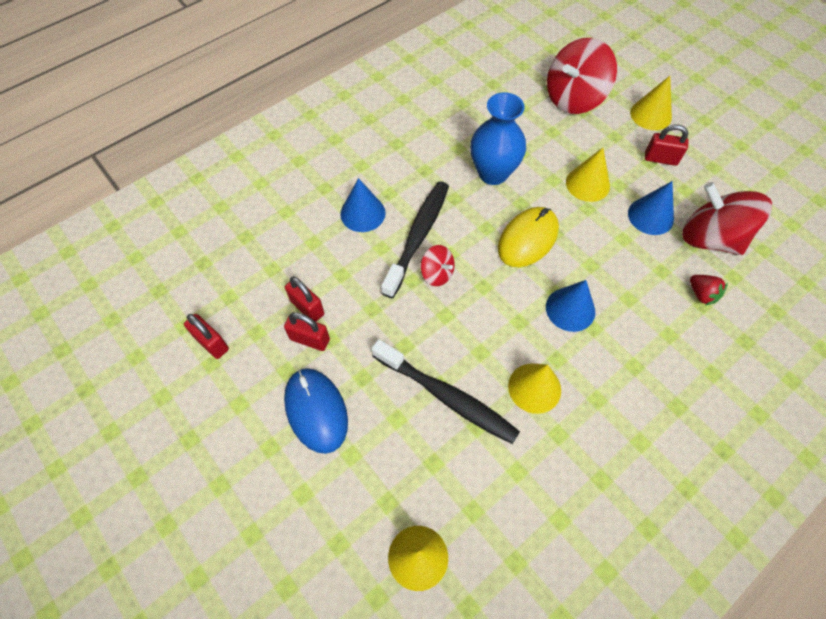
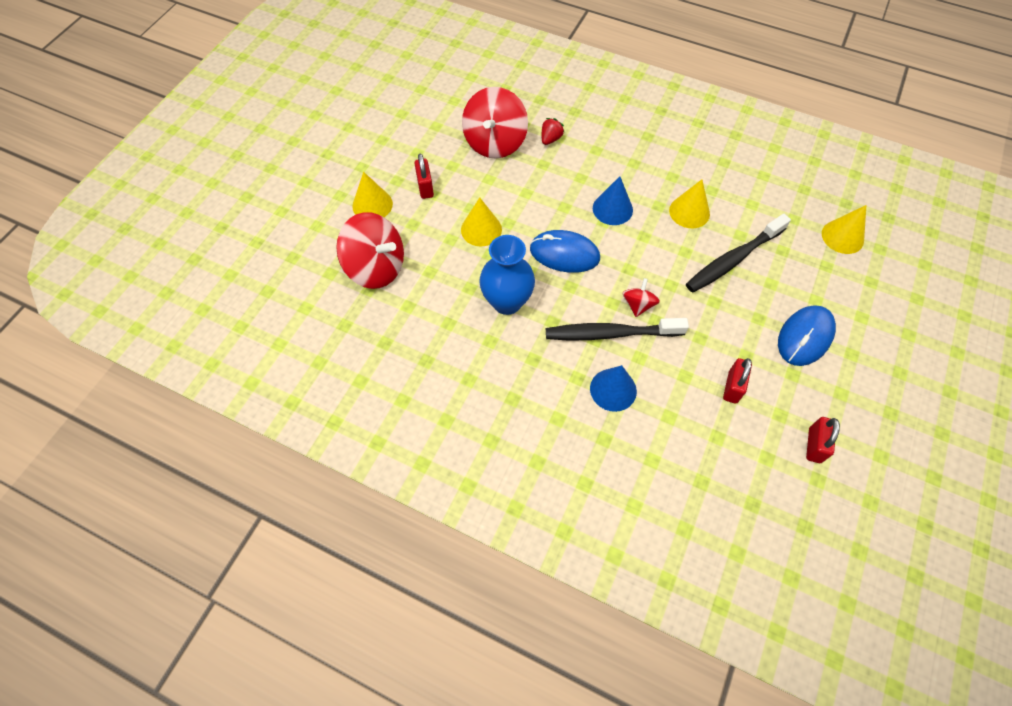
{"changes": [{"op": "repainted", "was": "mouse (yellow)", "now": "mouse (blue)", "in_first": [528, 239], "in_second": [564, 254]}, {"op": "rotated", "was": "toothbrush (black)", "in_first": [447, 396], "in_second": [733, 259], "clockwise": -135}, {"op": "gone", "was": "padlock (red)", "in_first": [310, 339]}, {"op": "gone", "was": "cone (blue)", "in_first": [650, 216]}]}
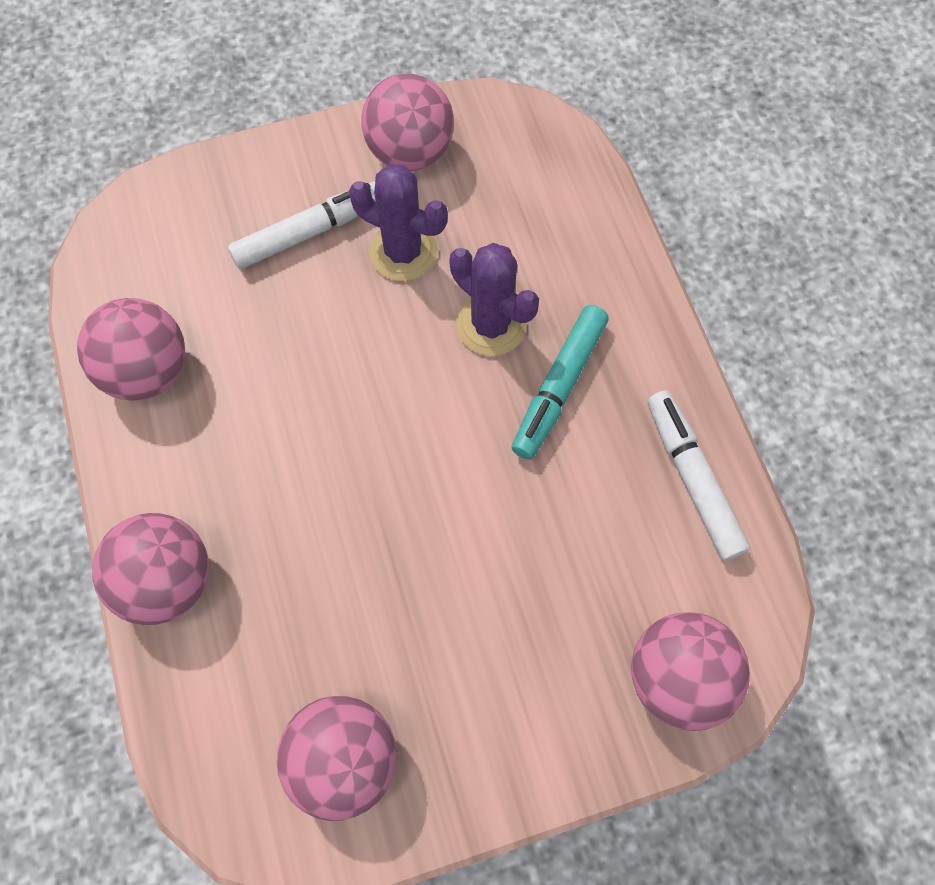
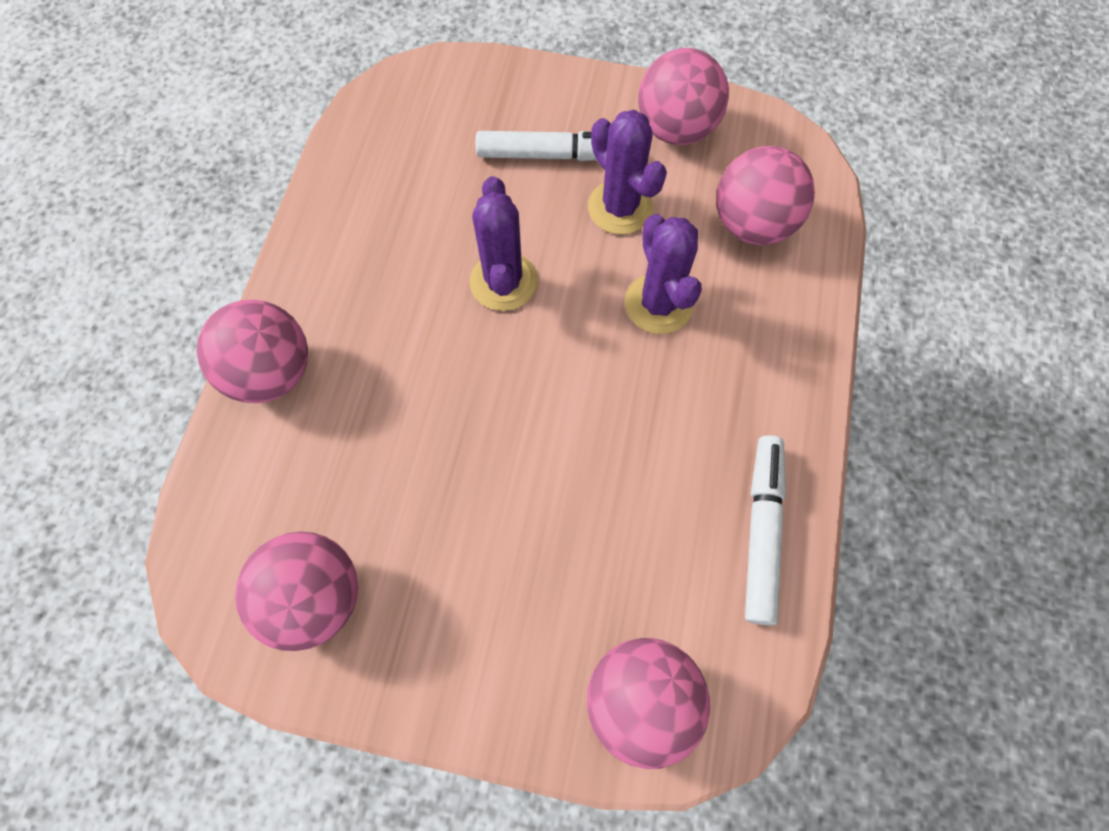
{"changes": [{"op": "new", "now": "cactus (purple)", "in_second": [503, 281]}, {"op": "shifted", "was": "ball (pink)", "in_first": [148, 371], "in_second": [752, 224]}, {"op": "gone", "was": "marker (turquoise)", "in_first": [559, 386]}]}
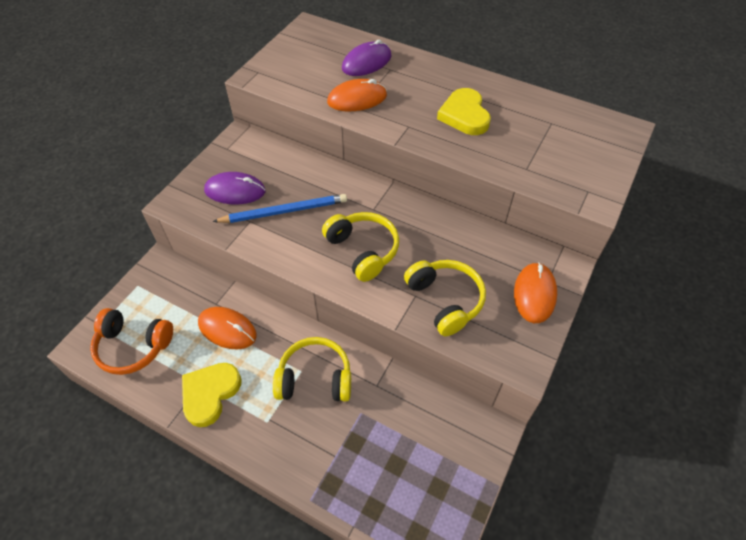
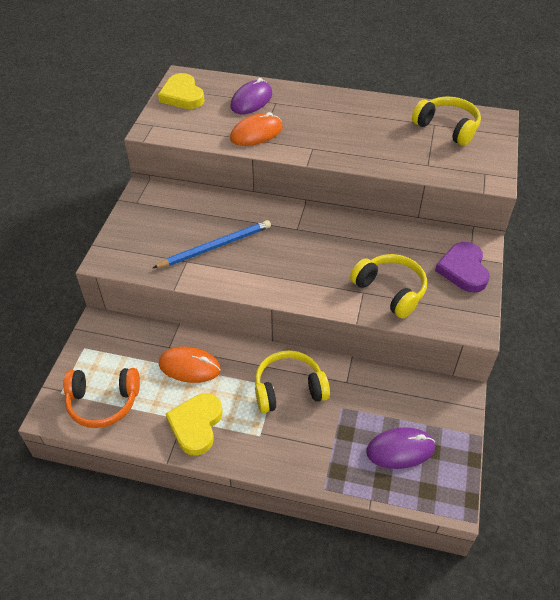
{"changes": [{"op": "shifted", "was": "heart (yellow)", "in_first": [464, 115], "in_second": [182, 95]}, {"op": "shifted", "was": "mouse (purple)", "in_first": [235, 191], "in_second": [400, 449]}, {"op": "shifted", "was": "headphones (yellow)", "in_first": [363, 250], "in_second": [447, 128]}, {"op": "swapped", "was": "mouse (orange)", "now": "heart (purple)", "in_first": [534, 294], "in_second": [463, 270]}]}
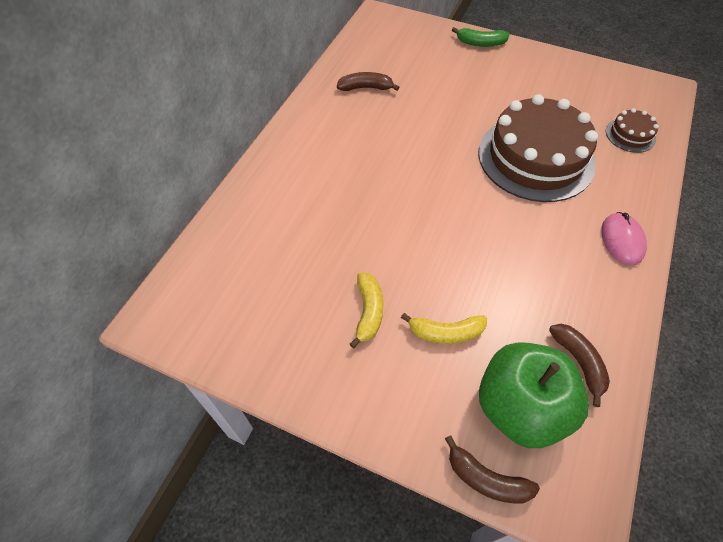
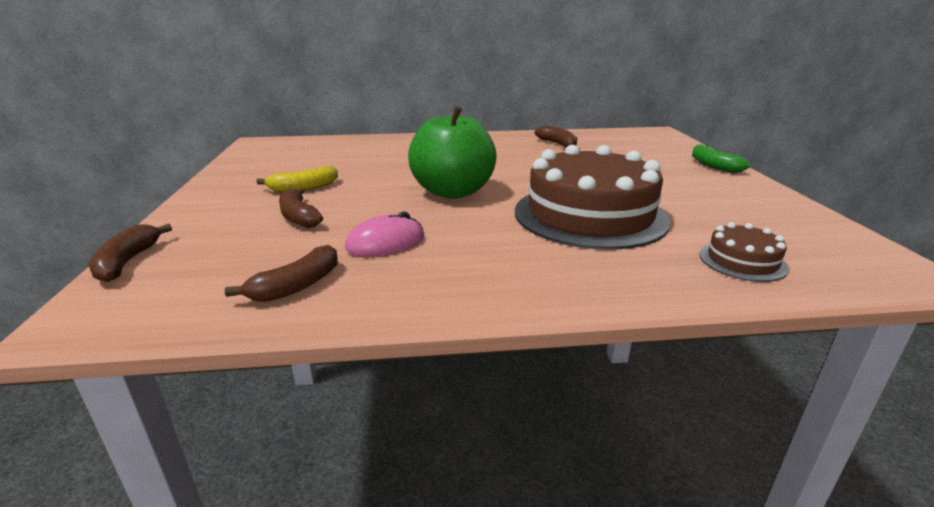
{"changes": [{"op": "repainted", "was": "banana (yellow)", "now": "banana (brown)", "in_first": [445, 332], "in_second": [299, 217]}, {"op": "shifted", "was": "mouse (pink)", "in_first": [622, 240], "in_second": [385, 242]}, {"op": "shifted", "was": "apple (green)", "in_first": [520, 407], "in_second": [452, 192]}]}
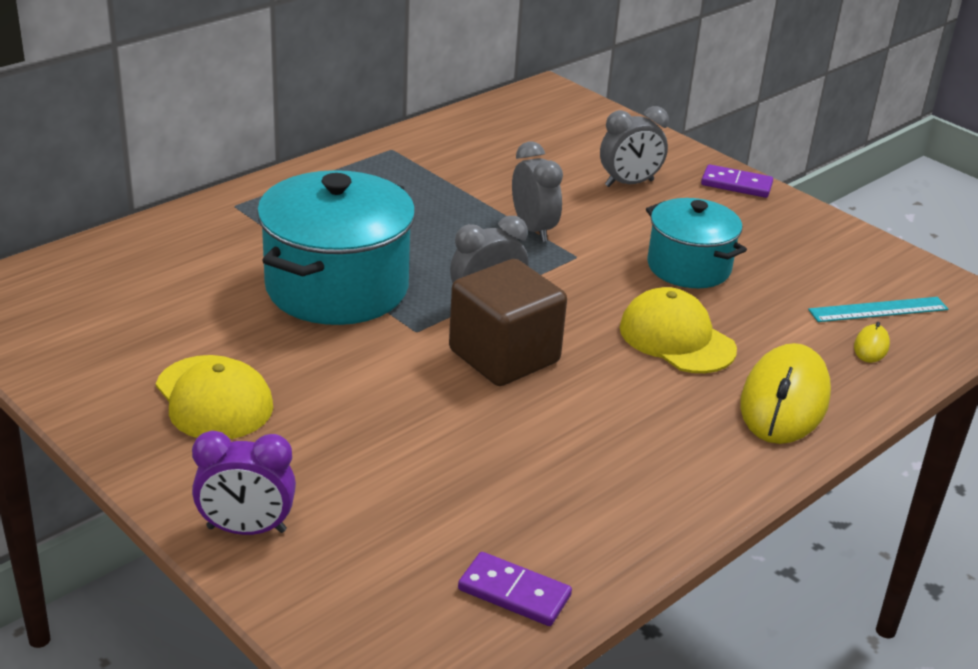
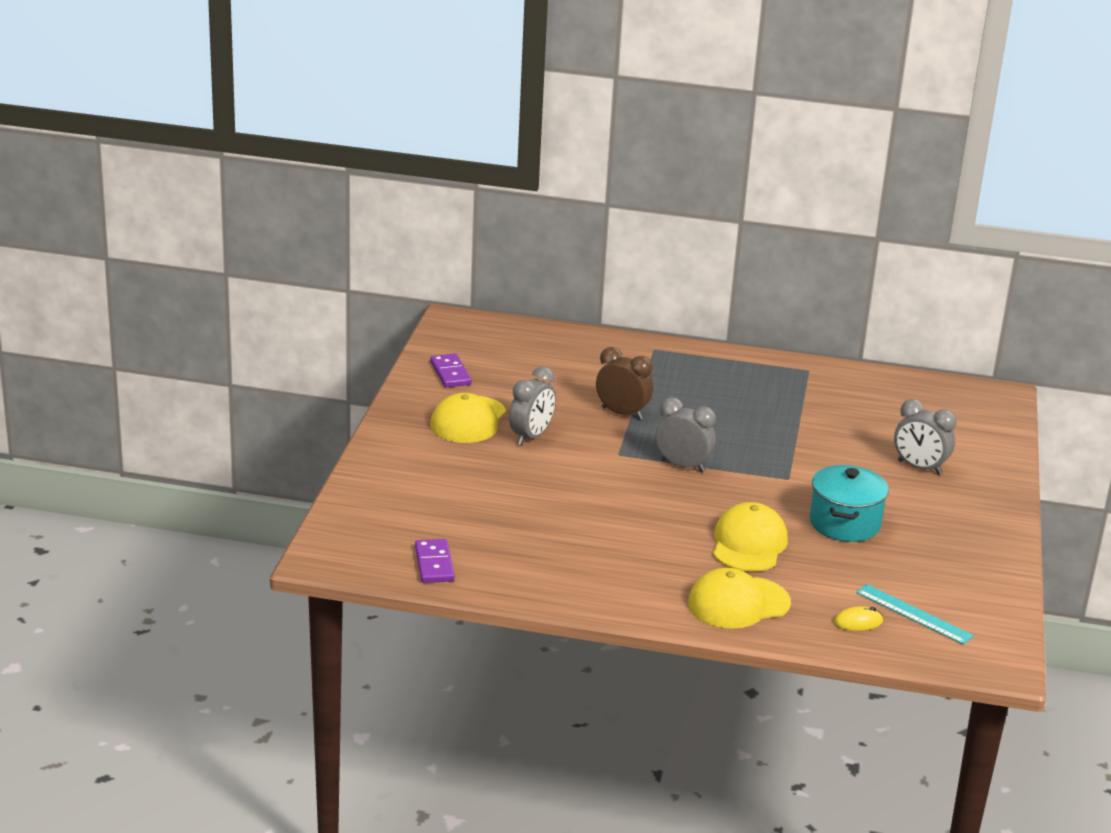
{"changes": [{"op": "shifted", "was": "domino (purple)", "in_first": [736, 184], "in_second": [450, 373]}, {"op": "shifted", "was": "clock (grey)", "in_first": [533, 229], "in_second": [531, 436]}, {"op": "swapped", "was": "pot (turquoise)", "now": "clock (brown)", "in_first": [337, 287], "in_second": [622, 413]}, {"op": "swapped", "was": "mouse (yellow)", "now": "cap (yellow)", "in_first": [784, 401], "in_second": [738, 603]}, {"op": "gone", "was": "clock (purple)", "in_first": [246, 529]}, {"op": "gone", "was": "cube (brown)", "in_first": [504, 356]}]}
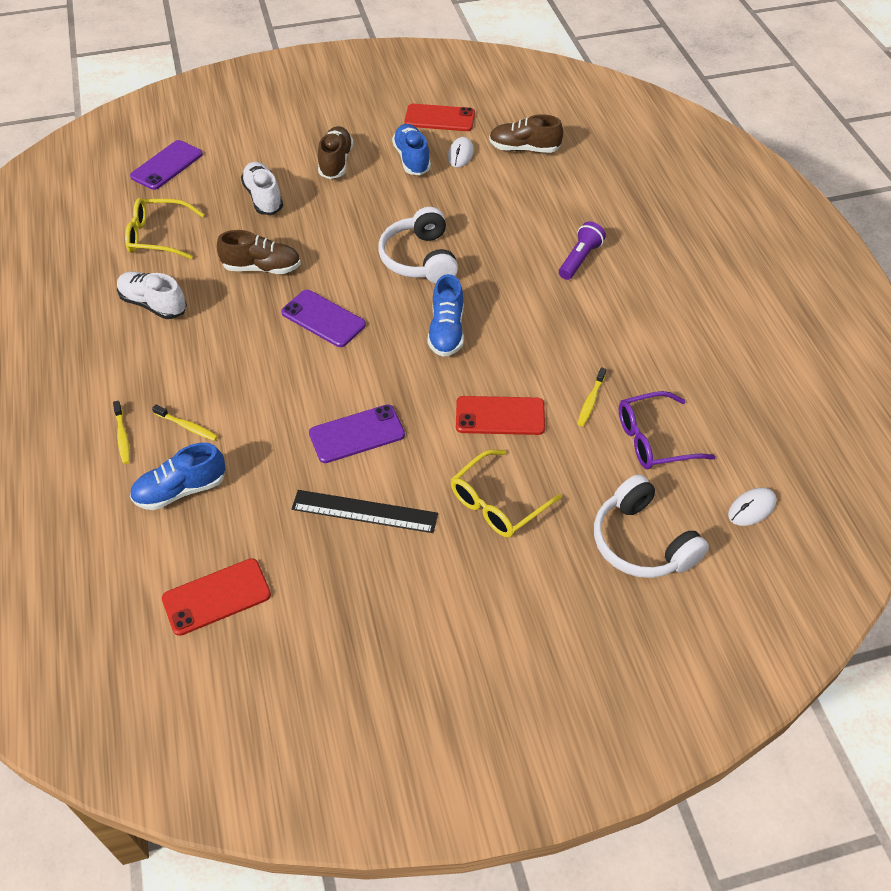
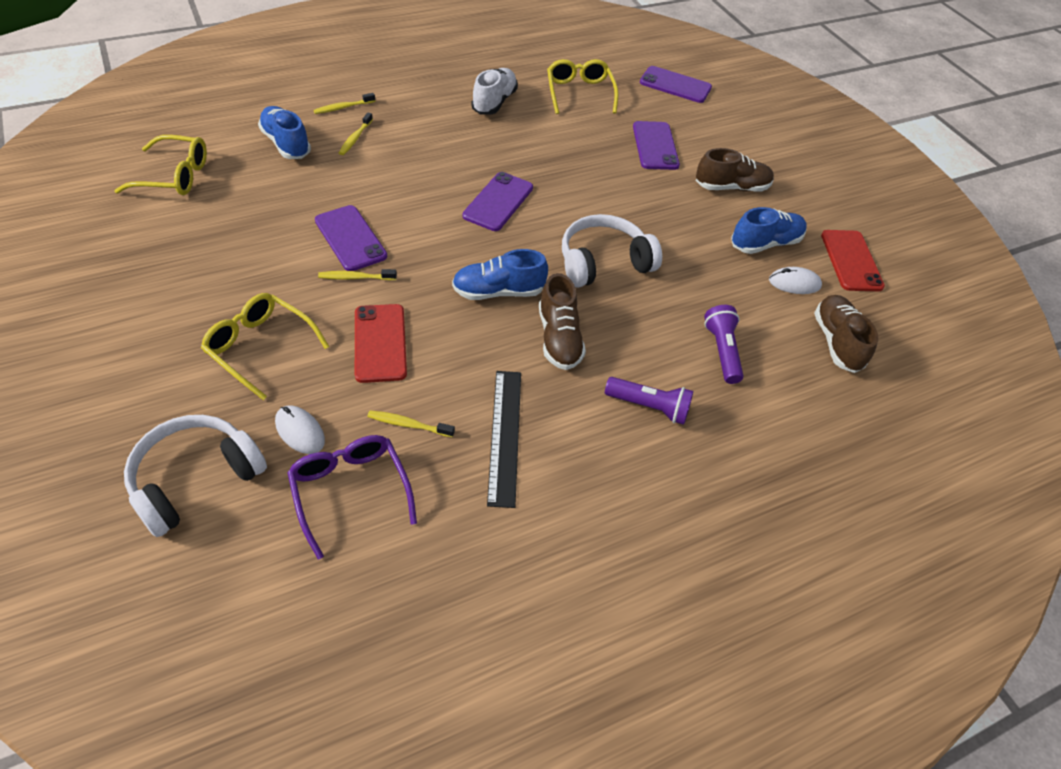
{"changes": [{"op": "swapped", "was": "phone (red)", "now": "glasses (yellow)", "in_first": [217, 597], "in_second": [175, 176]}, {"op": "shifted", "was": "mouse (white)", "in_first": [751, 508], "in_second": [300, 431]}, {"op": "new", "now": "toothbrush (yellow)", "in_second": [355, 277]}, {"op": "shifted", "was": "ruler (black)", "in_first": [364, 511], "in_second": [504, 435]}, {"op": "shifted", "was": "shoe (brown)", "in_first": [262, 268], "in_second": [559, 338]}, {"op": "swapped", "was": "shoe (white)", "now": "phone (purple)", "in_first": [263, 198], "in_second": [655, 146]}, {"op": "new", "now": "flashlight (purple)", "in_second": [721, 351]}]}
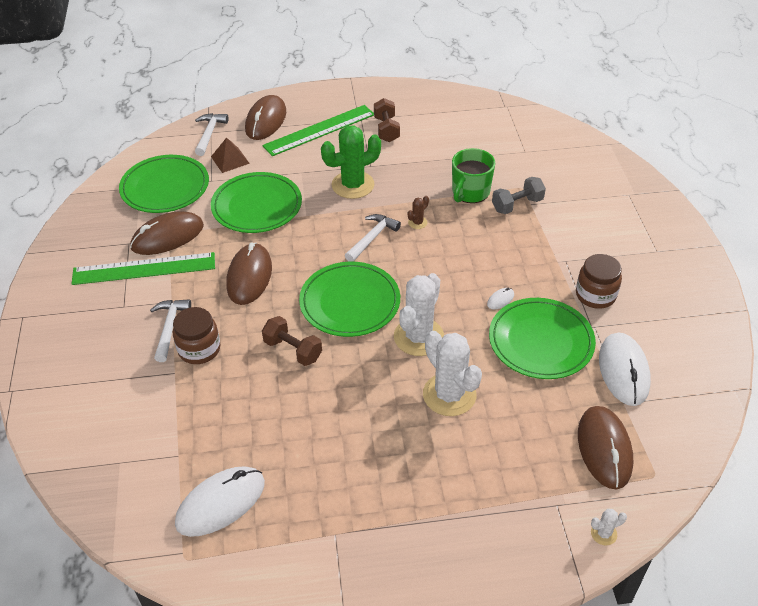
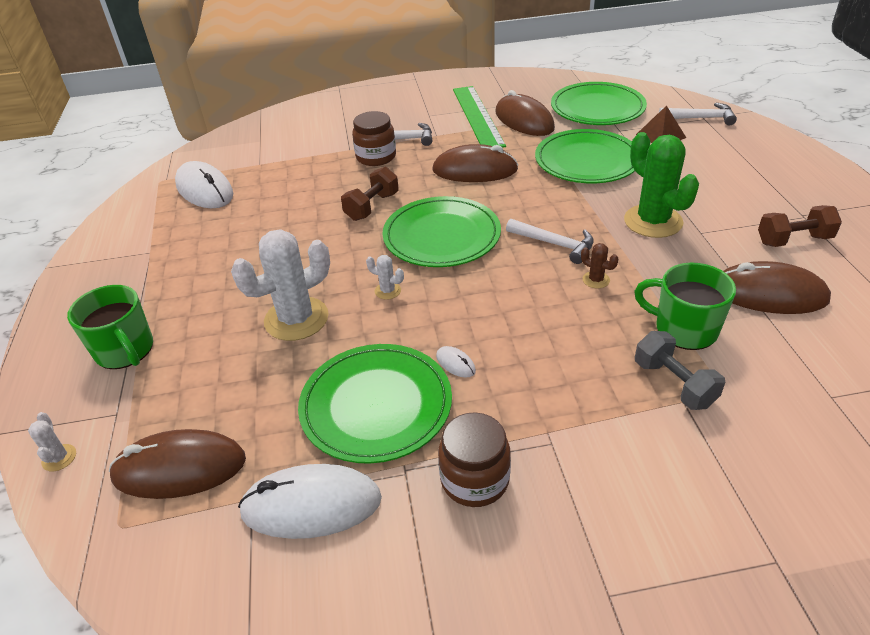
{"changes": [{"op": "new", "now": "mug (green)", "in_second": [125, 350]}, {"op": "scaled", "was": "cactus (white)", "in_first": [418, 337], "in_second": [387, 291], "ratio": 0.43}, {"op": "shifted", "was": "mouse (brown)", "in_first": [266, 121], "in_second": [768, 294]}, {"op": "gone", "was": "ruler (green)", "in_first": [319, 130]}]}
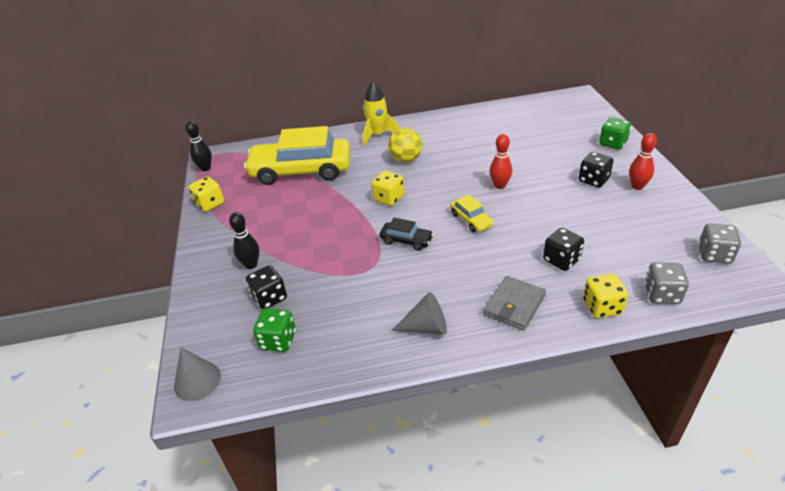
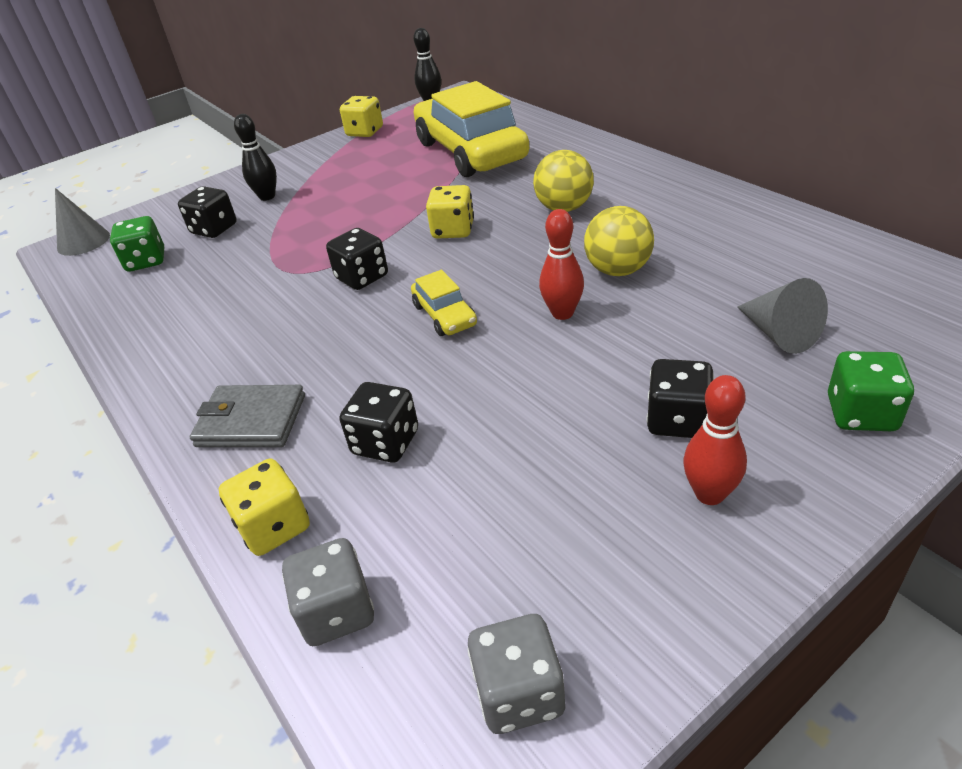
{"changes": [{"op": "swapped", "was": "car (black)", "now": "dice (black)", "in_first": [406, 240], "in_second": [362, 277]}, {"op": "rotated", "was": "car (yellow)", "in_first": [471, 220], "in_second": [444, 315], "clockwise": -60}, {"op": "new", "now": "ball (yellow)", "in_second": [618, 270]}, {"op": "shifted", "was": "cone (grey)", "in_first": [426, 327], "in_second": [779, 333]}, {"op": "gone", "was": "rocket (yellow)", "in_first": [378, 135]}]}
